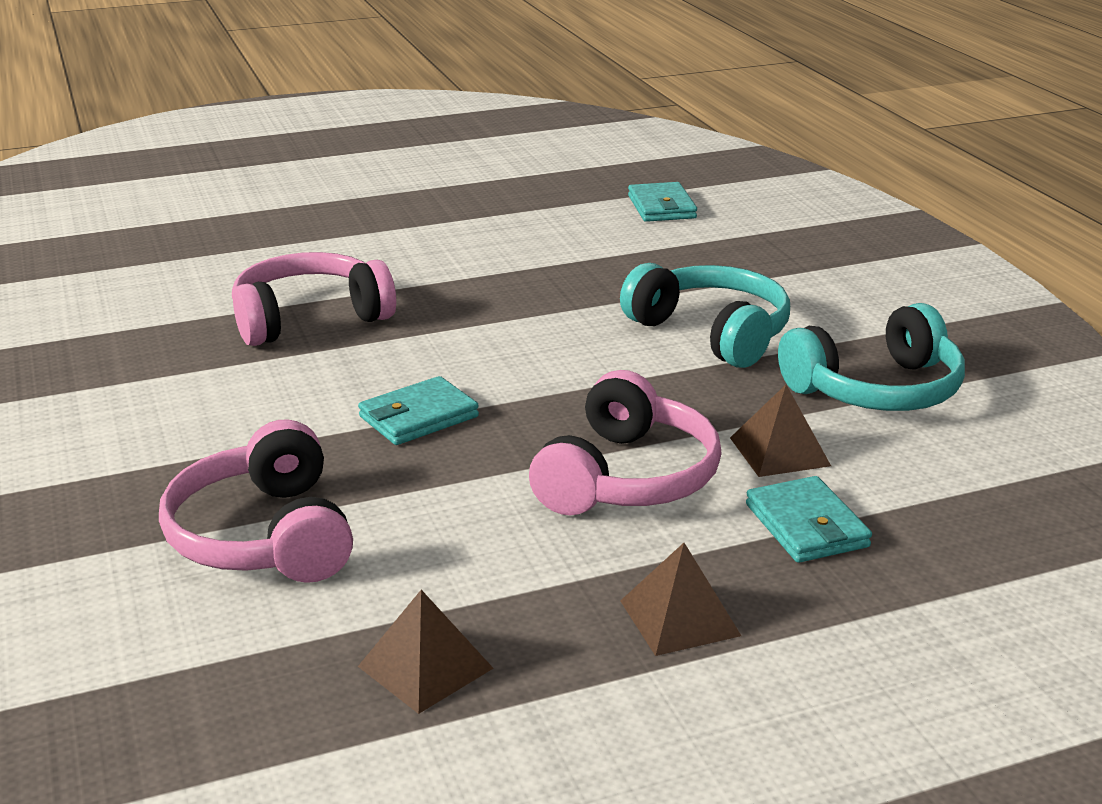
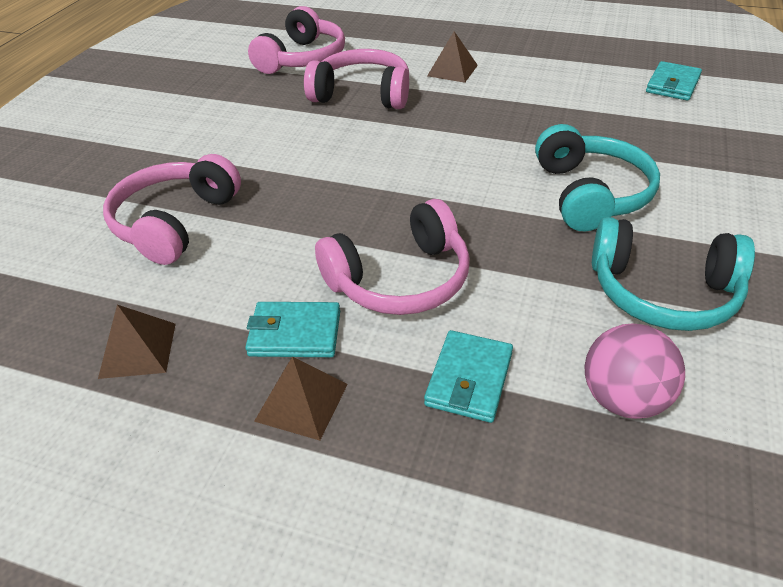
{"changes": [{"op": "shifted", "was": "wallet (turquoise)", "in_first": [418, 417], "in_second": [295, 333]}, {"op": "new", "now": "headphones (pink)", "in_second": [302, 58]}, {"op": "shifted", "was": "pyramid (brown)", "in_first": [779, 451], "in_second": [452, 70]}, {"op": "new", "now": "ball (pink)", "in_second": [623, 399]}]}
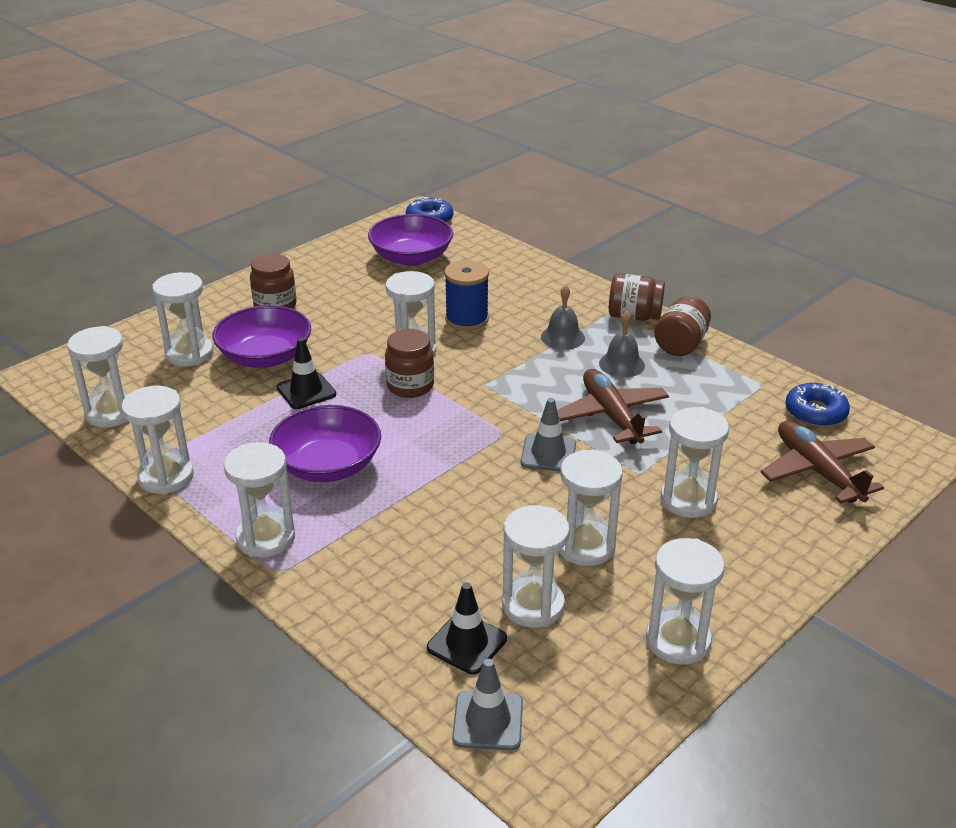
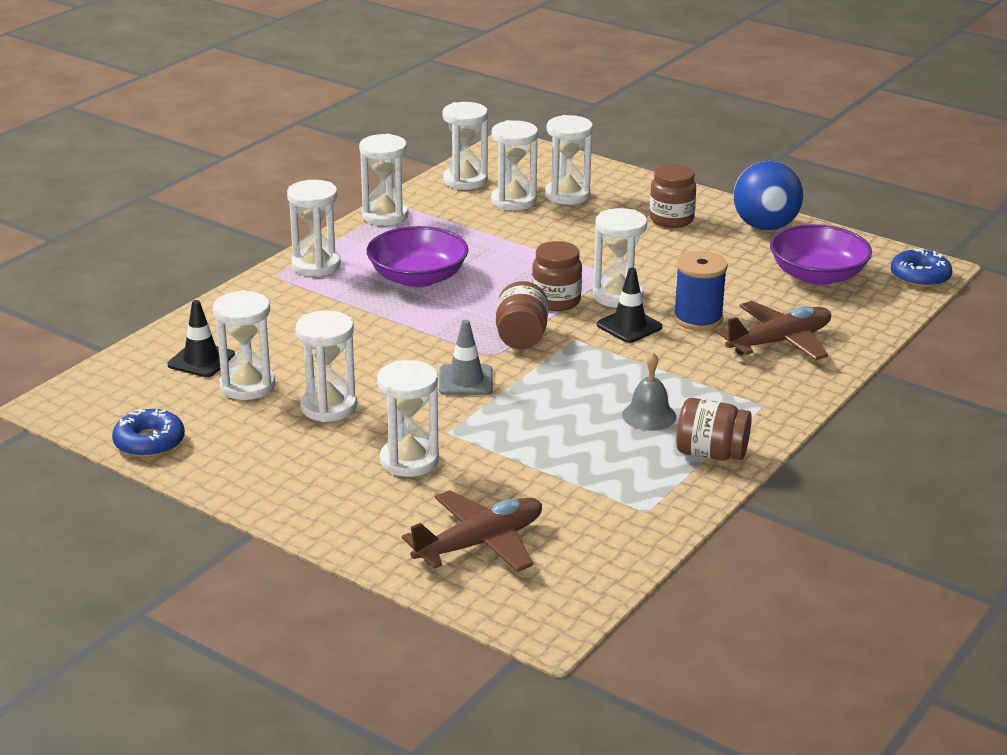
{"changes": [{"op": "shifted", "was": "donut (blue)", "in_first": [815, 412], "in_second": [149, 442]}, {"op": "shifted", "was": "hourglass (white)", "in_first": [678, 640], "in_second": [514, 201]}, {"op": "shifted", "was": "jar (brown)", "in_first": [634, 316], "in_second": [521, 337]}, {"op": "shifted", "was": "traffic cone (black)", "in_first": [306, 391], "in_second": [629, 326]}, {"op": "shifted", "was": "plane (brown)", "in_first": [611, 416], "in_second": [779, 342]}, {"op": "new", "now": "ball (blue)", "in_second": [765, 226]}, {"op": "gone", "was": "bowl (purple)", "in_first": [265, 356]}, {"op": "gone", "was": "traffic cone (grey)", "in_first": [488, 721]}, {"op": "gone", "was": "bell (grey)", "in_first": [562, 337]}]}
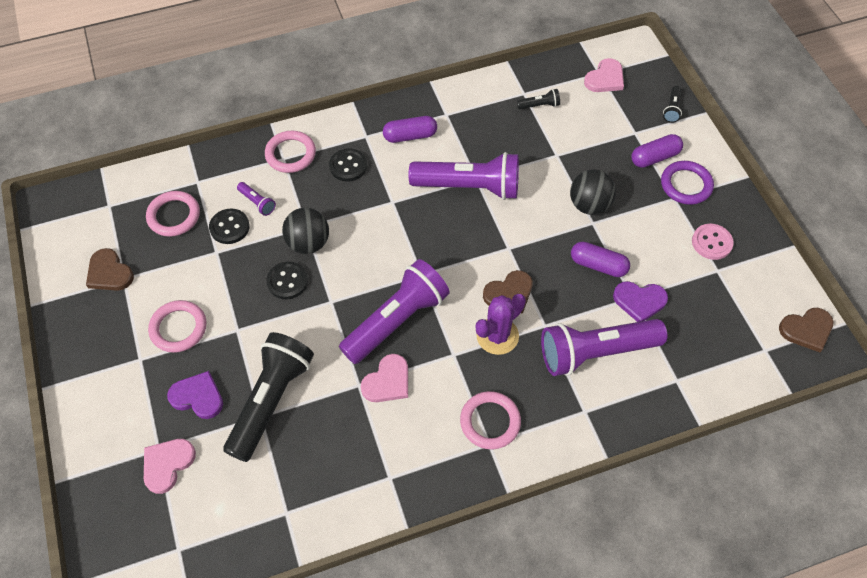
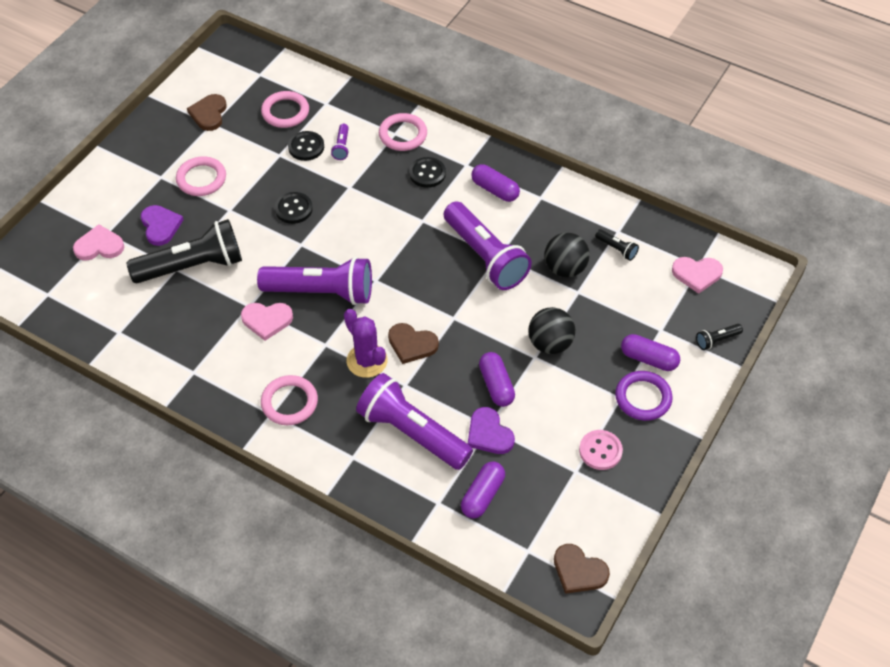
{"changes": [{"op": "rotated", "was": "cactus (purple)", "in_first": [497, 336], "in_second": [367, 361], "clockwise": 45}, {"op": "new", "now": "capsule (purple)", "in_second": [482, 495]}, {"op": "shifted", "was": "ball (black)", "in_first": [308, 243], "in_second": [565, 268]}]}
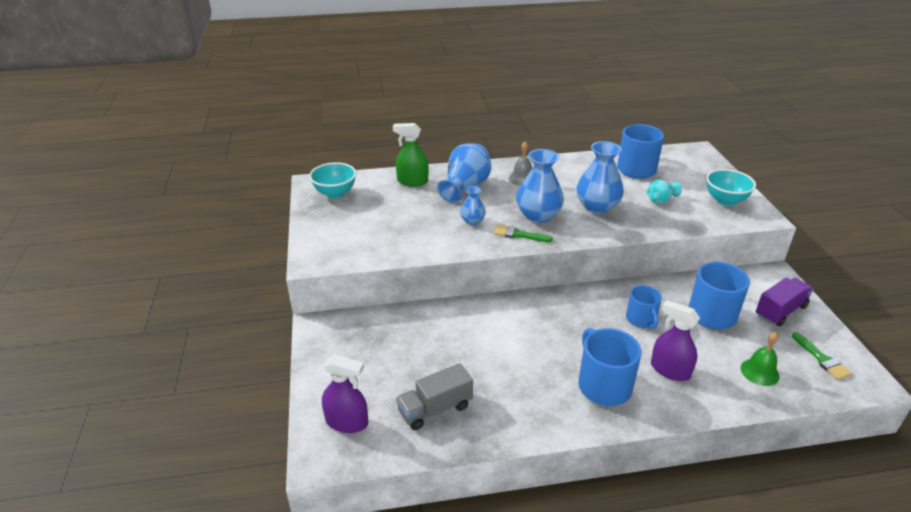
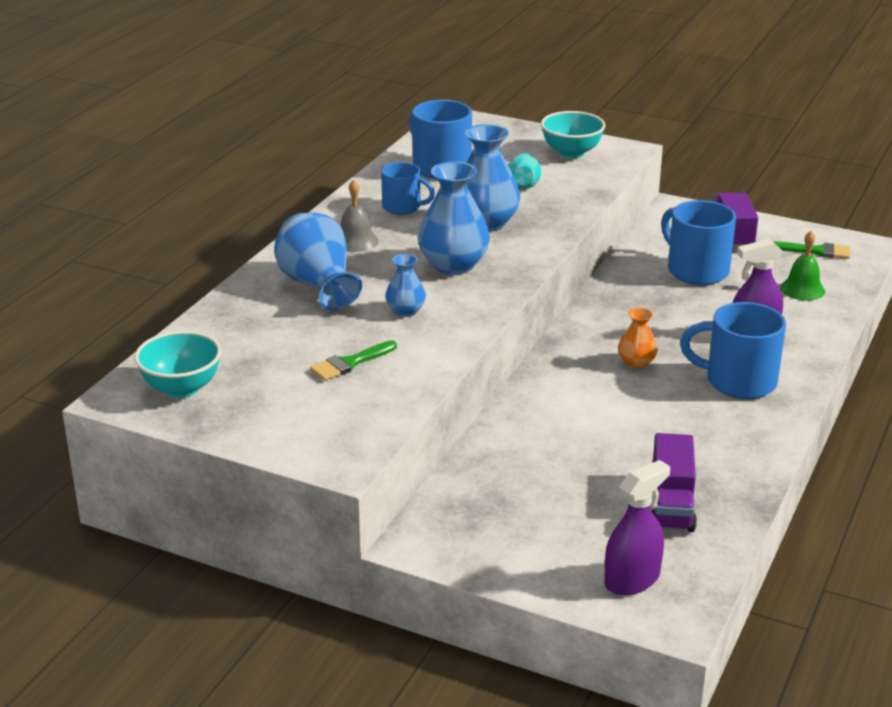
{"changes": [{"op": "shifted", "was": "brush (green)", "in_first": [518, 234], "in_second": [350, 363]}, {"op": "shifted", "was": "mug (blue)", "in_first": [641, 319], "in_second": [403, 207]}, {"op": "new", "now": "vase (orange)", "in_second": [636, 362]}, {"op": "repainted", "was": "truck (grey)", "now": "truck (purple)", "in_first": [435, 409], "in_second": [671, 505]}, {"op": "gone", "was": "spray bottle (green)", "in_first": [412, 181]}]}
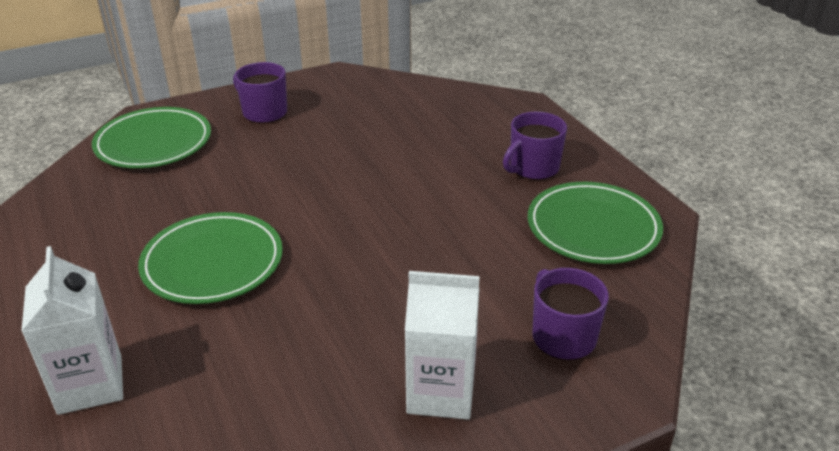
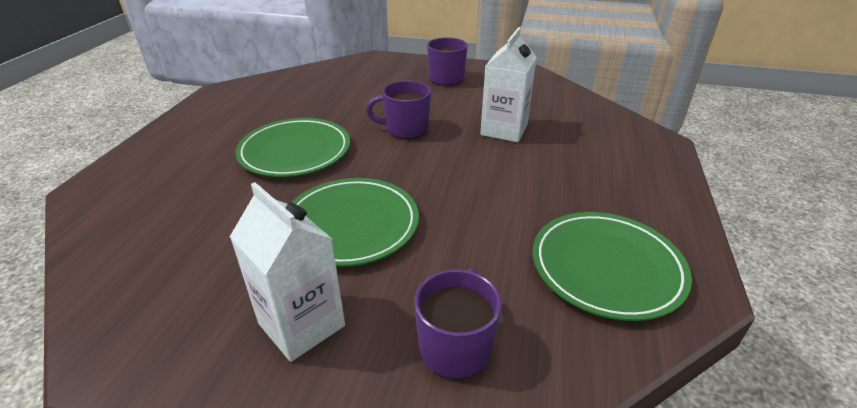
{"changes": [{"op": "shifted", "was": "plate (green)", "in_first": [153, 143], "in_second": [351, 225]}, {"op": "shifted", "was": "mug (purple)", "in_first": [533, 168], "in_second": [406, 129]}, {"op": "shifted", "was": "carton (white)", "in_first": [90, 385], "in_second": [504, 130]}]}
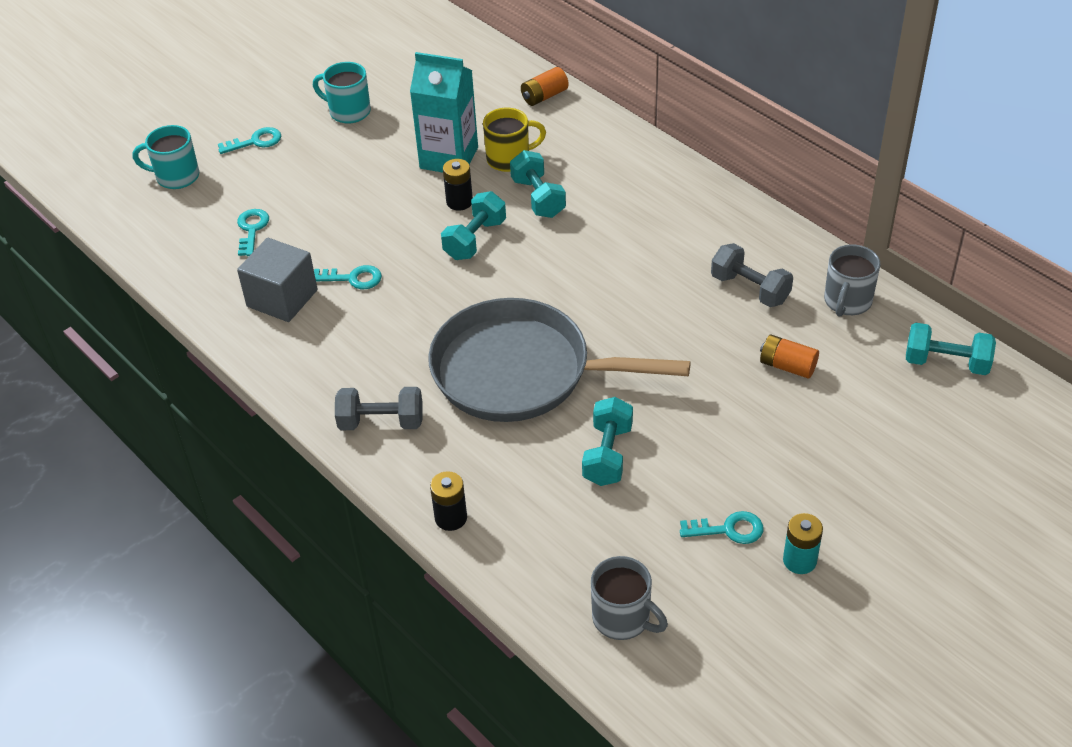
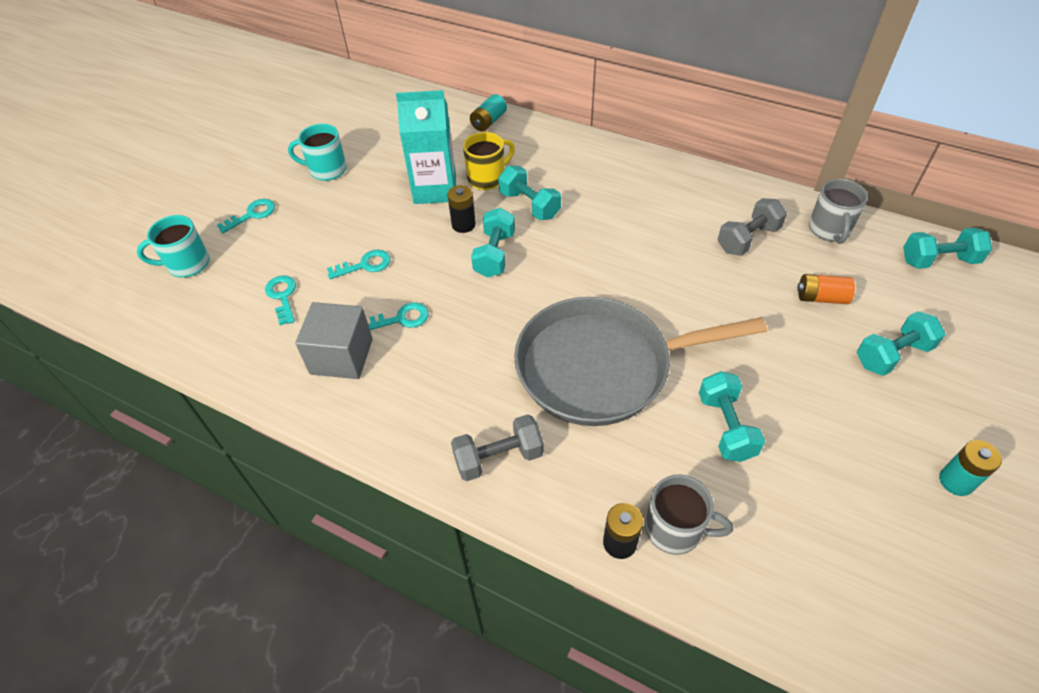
{"changes": [{"op": "shifted", "was": "key (turquoise)", "in_first": [728, 529], "in_second": [365, 265]}, {"op": "repainted", "was": "battery (orange)", "now": "battery (turquoise)", "in_first": [544, 96], "in_second": [488, 122]}, {"op": "shifted", "was": "mug (grey)", "in_first": [623, 618], "in_second": [675, 529]}, {"op": "rotated", "was": "dumbbell (grey)", "in_first": [750, 289], "in_second": [748, 239], "clockwise": -60}, {"op": "new", "now": "dumbbell (turquoise)", "in_second": [892, 355]}]}
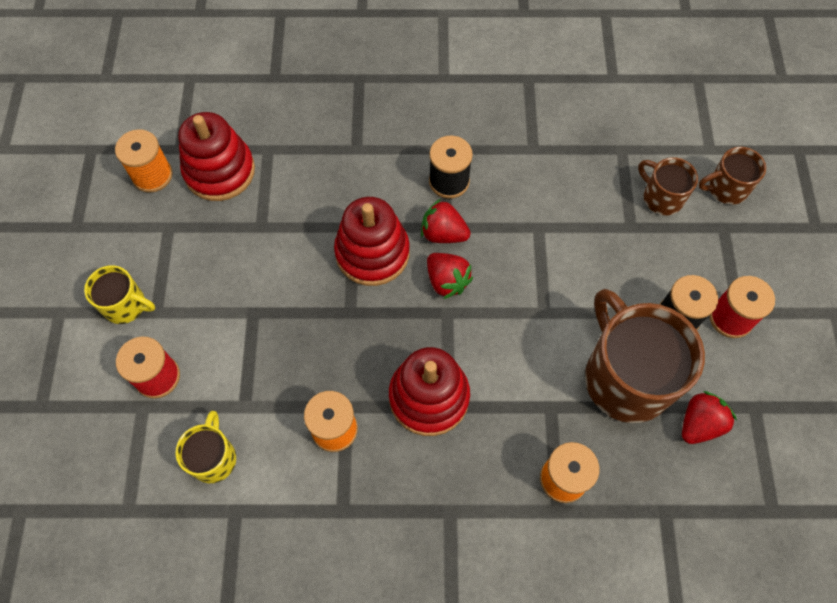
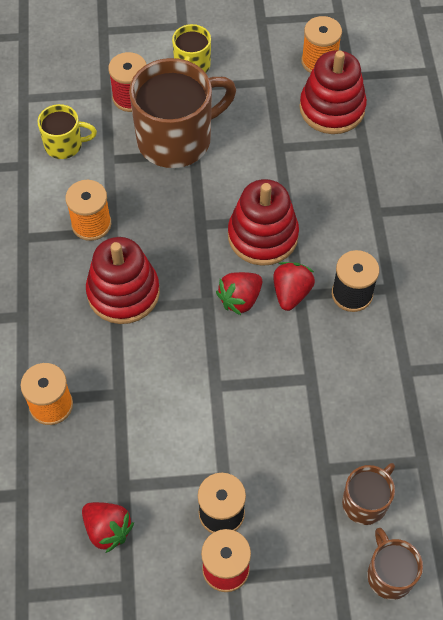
{"changes": [{"op": "shifted", "was": "mug (brown)", "in_first": [626, 378], "in_second": [176, 139]}]}
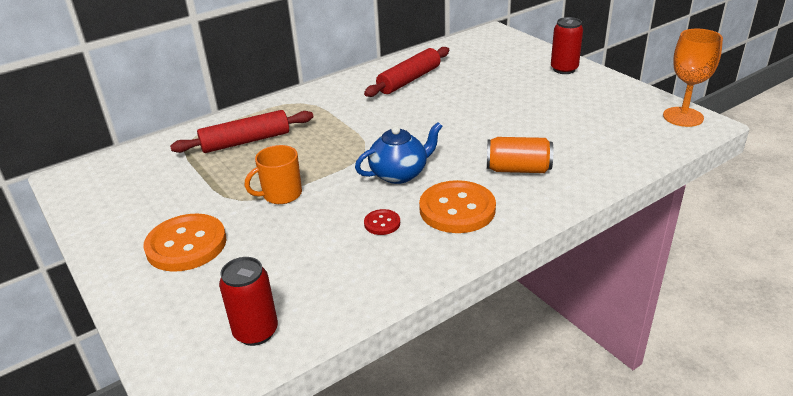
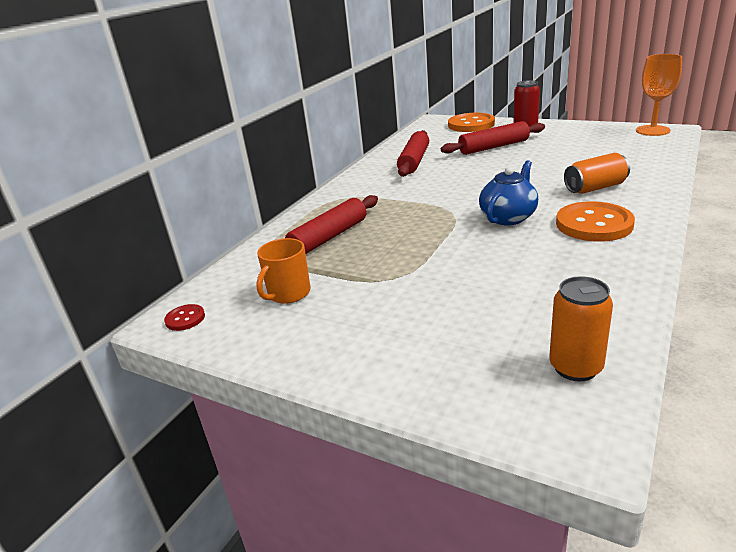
{"changes": [{"op": "shifted", "was": "button (red)", "in_first": [382, 223], "in_second": [185, 319]}, {"op": "shifted", "was": "mug (orange)", "in_first": [281, 194], "in_second": [288, 294]}, {"op": "new", "now": "rolling pin (red)", "in_second": [493, 147]}, {"op": "shifted", "was": "button (orange)", "in_first": [186, 245], "in_second": [471, 124]}, {"op": "repainted", "was": "can (red)", "now": "can (orange)", "in_first": [256, 332], "in_second": [575, 367]}]}
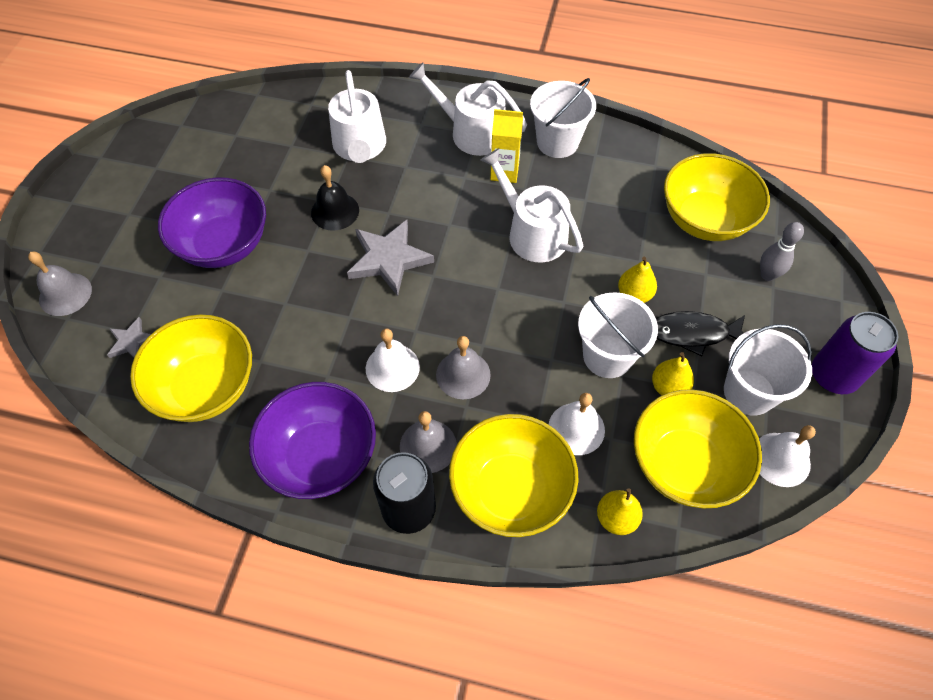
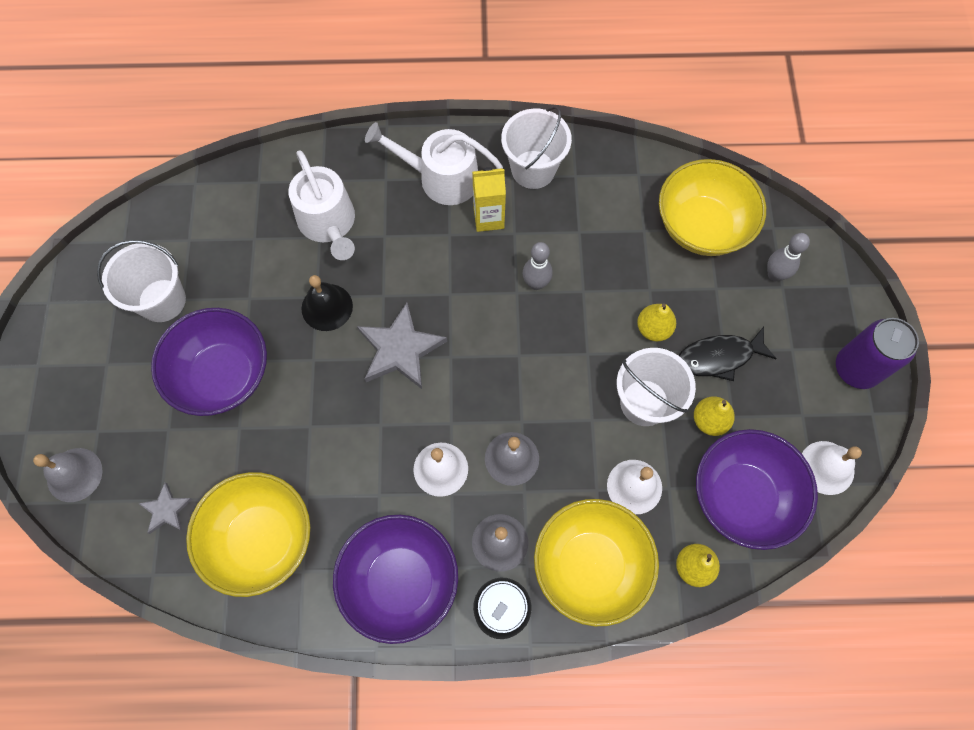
{"changes": [{"op": "shifted", "was": "bucket (white)", "in_first": [749, 392], "in_second": [162, 300]}, {"op": "swapped", "was": "watering can (white)", "now": "bowling pin (grey)", "in_first": [532, 233], "in_second": [536, 283]}, {"op": "repainted", "was": "bowl (yellow)", "now": "bowl (purple)", "in_first": [684, 464], "in_second": [742, 496]}]}
